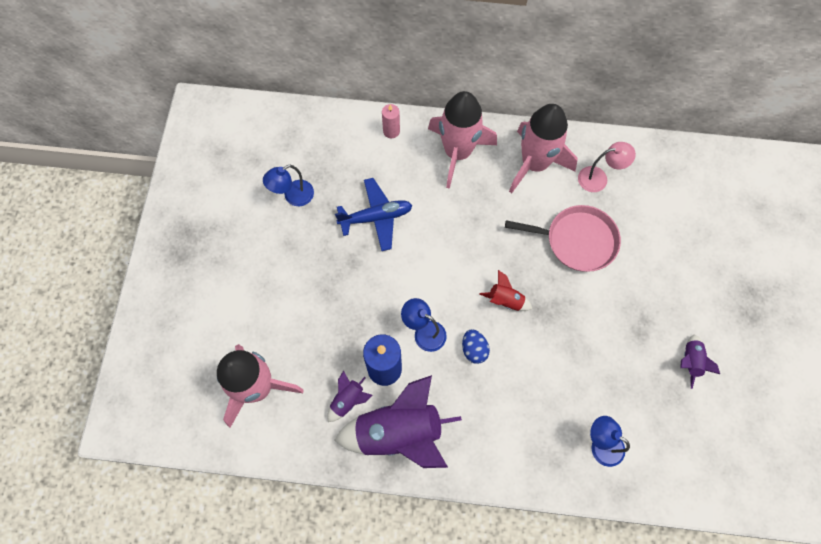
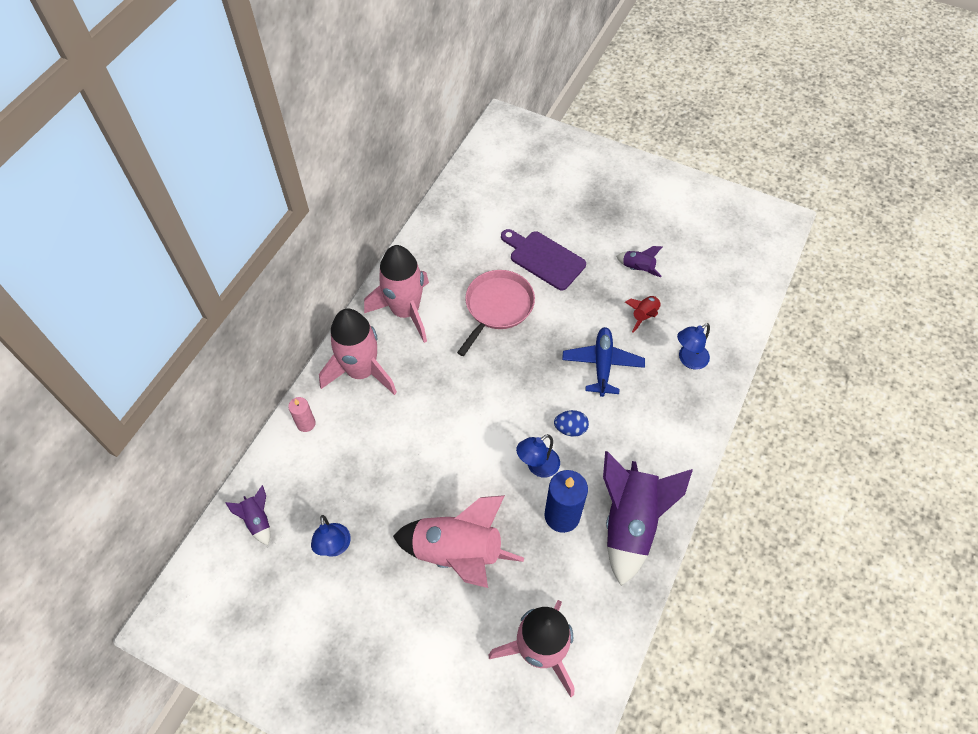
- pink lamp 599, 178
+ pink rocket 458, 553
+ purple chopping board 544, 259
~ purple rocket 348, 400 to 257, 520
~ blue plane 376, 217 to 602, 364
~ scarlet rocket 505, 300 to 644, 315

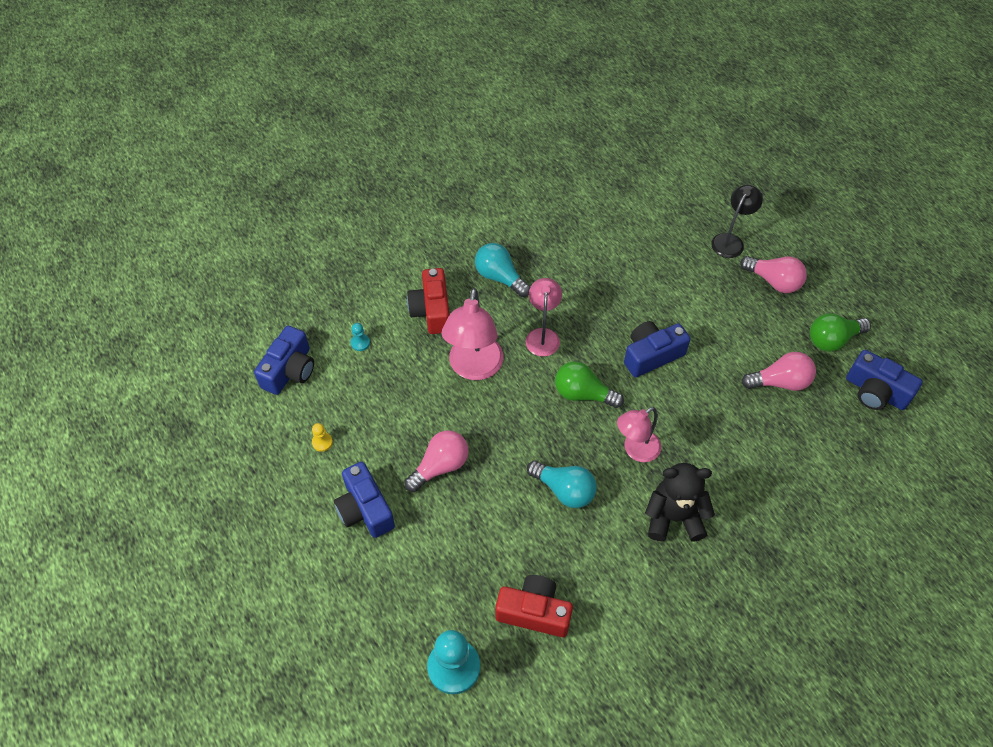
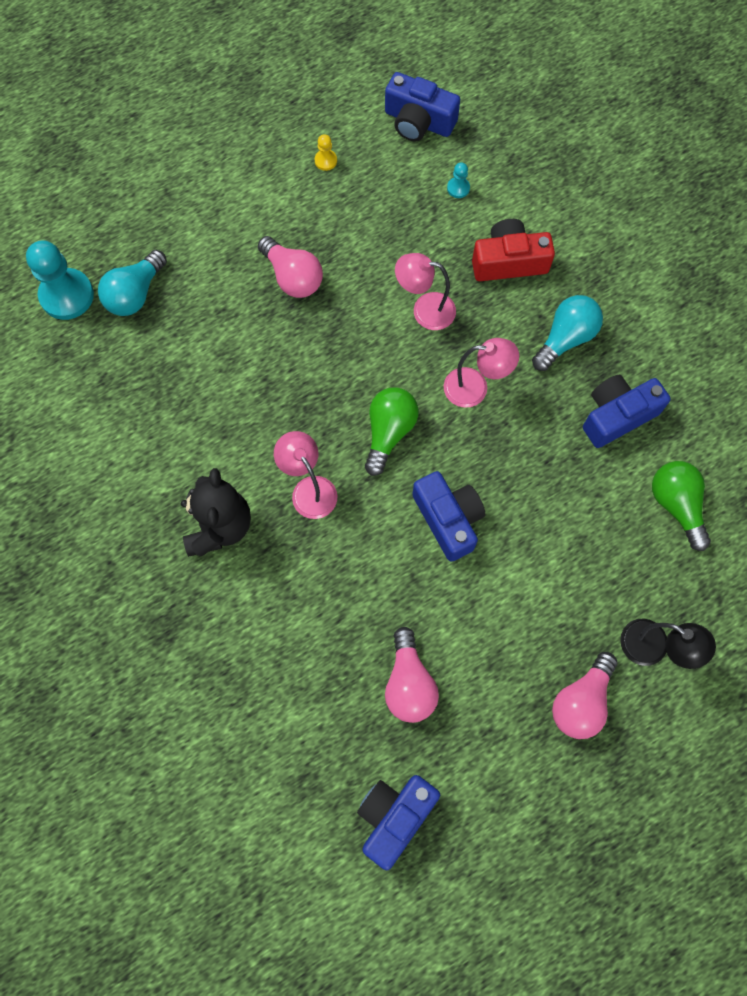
- scarlet photo camera 534, 612
~ blue photo camera 365, 509 to 617, 415
~ teal light bulb 564, 490 to 135, 294
~ green light bulb 832, 340 to 676, 505
~ pink lamp 474, 368 = 424, 310 x0.64

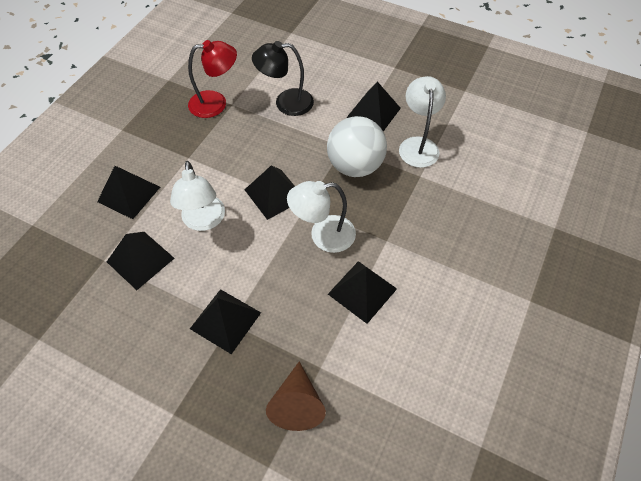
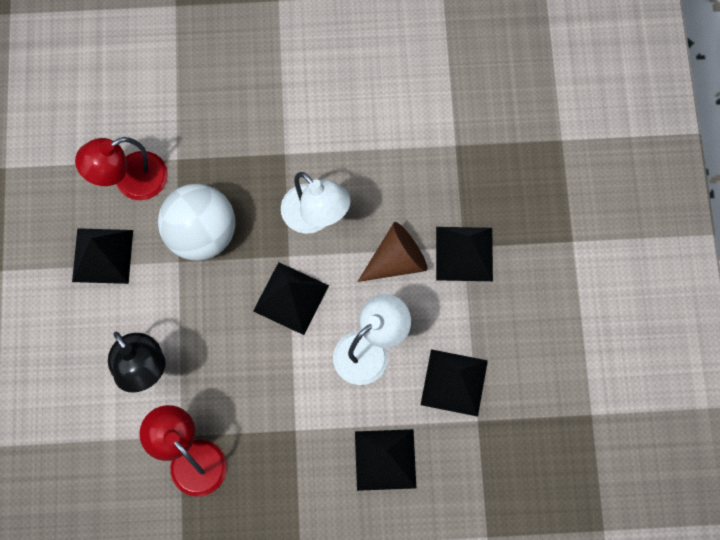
- jet-black pyramid shape 362, 291
~ brown cone shape 297, 404 to 396, 261
~ pure white lamp 418, 145 to scarlet lamp 130, 181

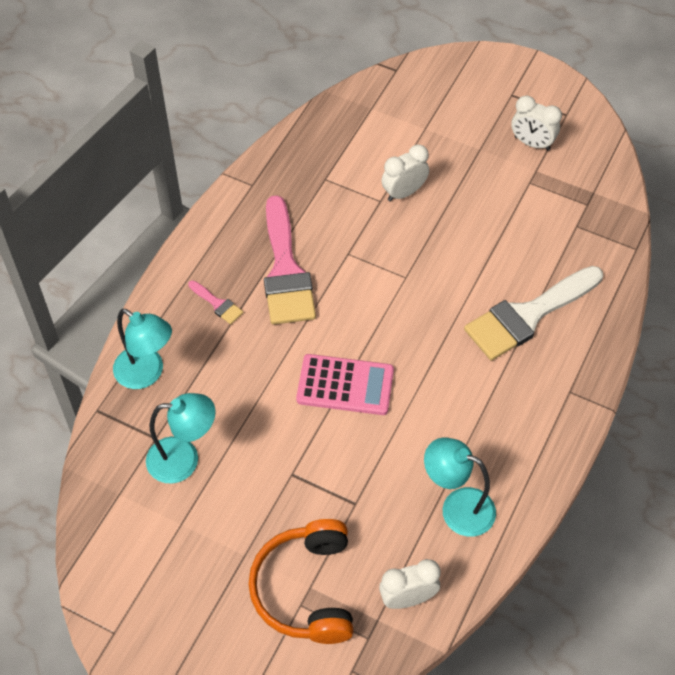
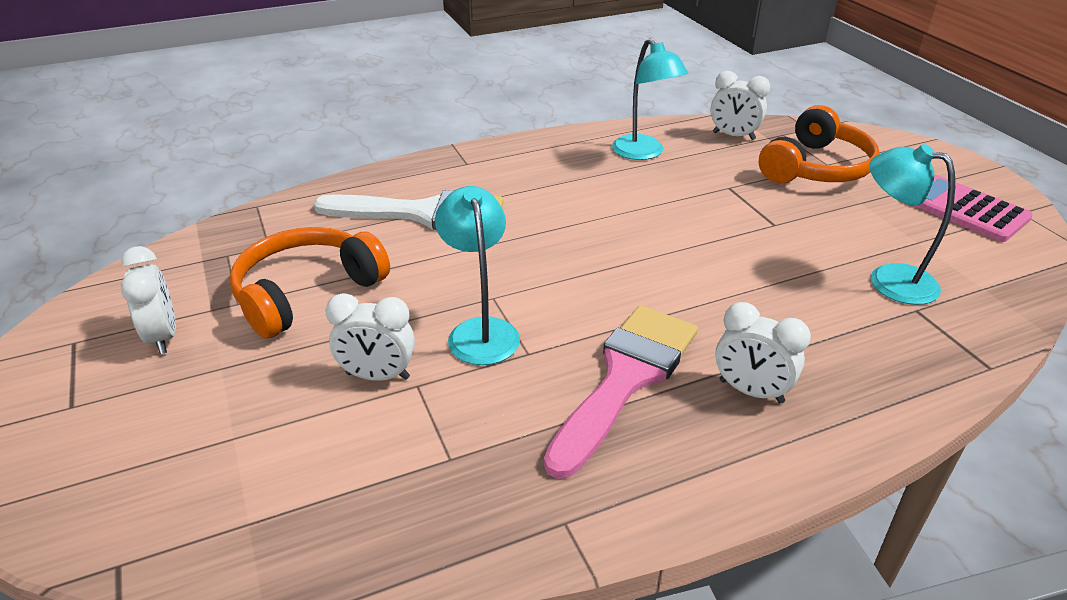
+ bright orange headphones 306, 292
~ teal lamp 147, 374 to 480, 331
~ pink adding machine 345, 385 to 965, 209
~ pink brush 217, 304 to pure white clock 751, 391

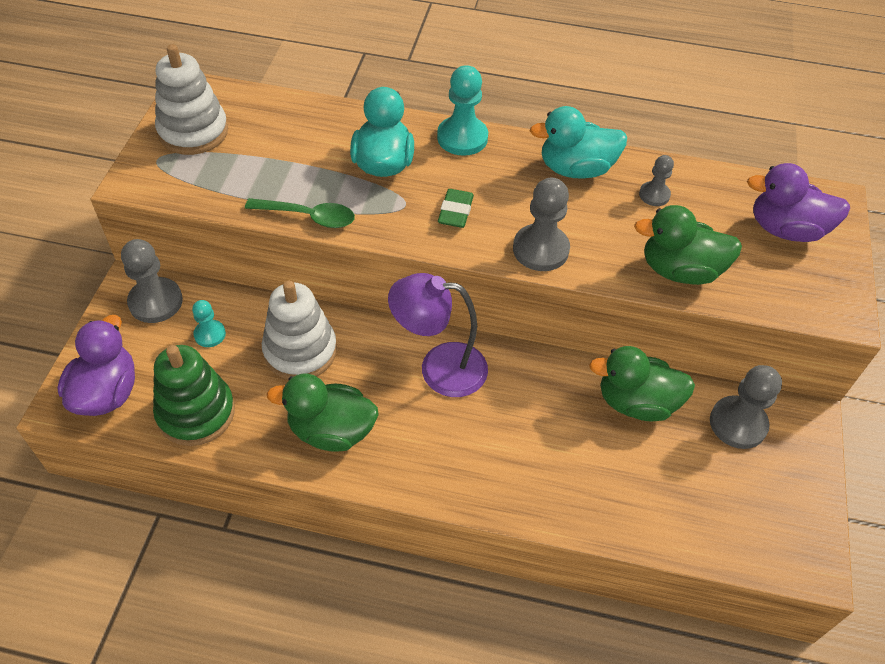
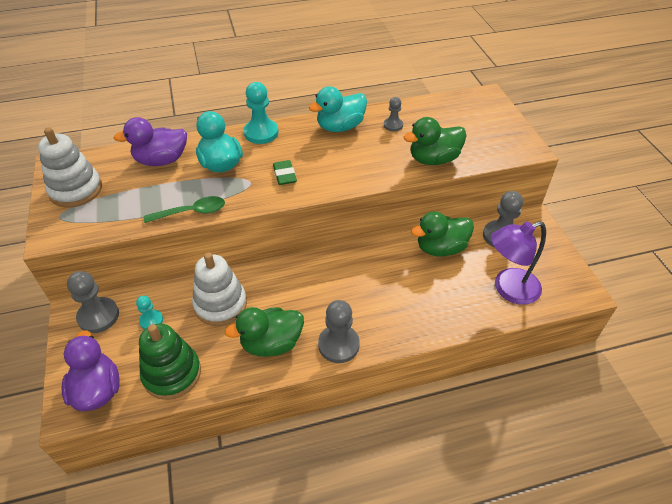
~ purple lamp 439, 368 to 508, 289
~ gray chess pawn 540, 249 to 338, 345
~ purple duck 785, 229 to 161, 160

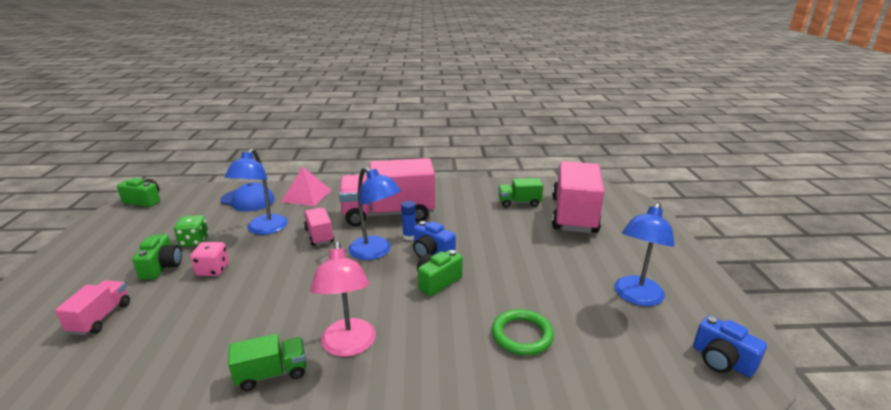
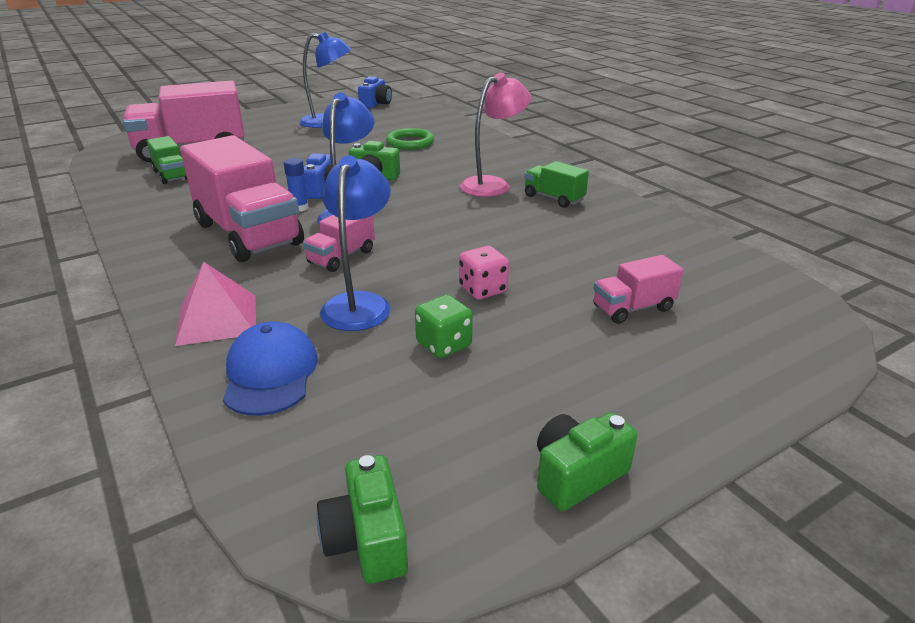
~ green photo camera 162, 267 to 577, 475
~ blue lamp 263, 229 = 360, 303 60 degrees counterclockwise

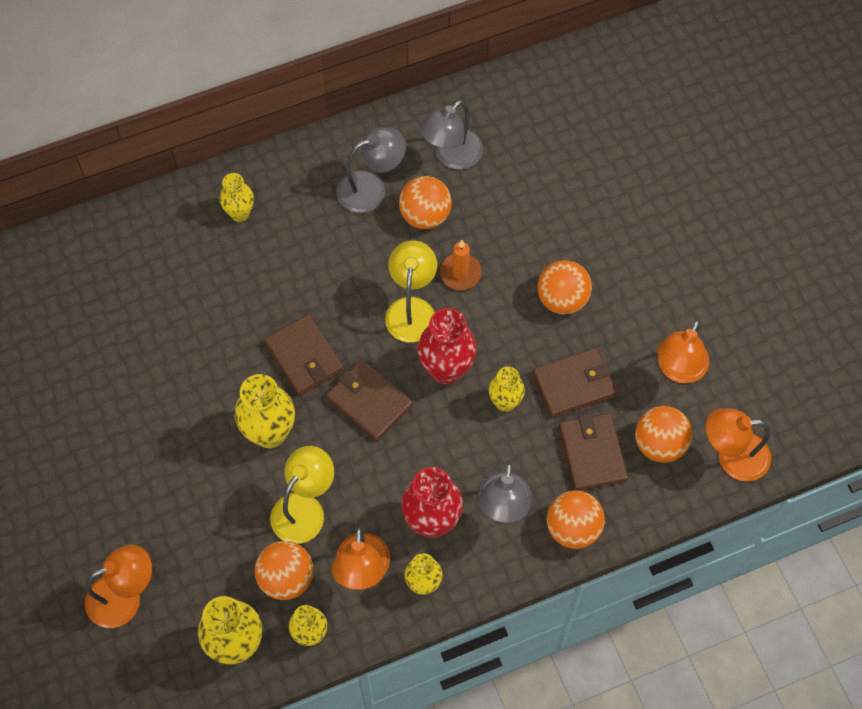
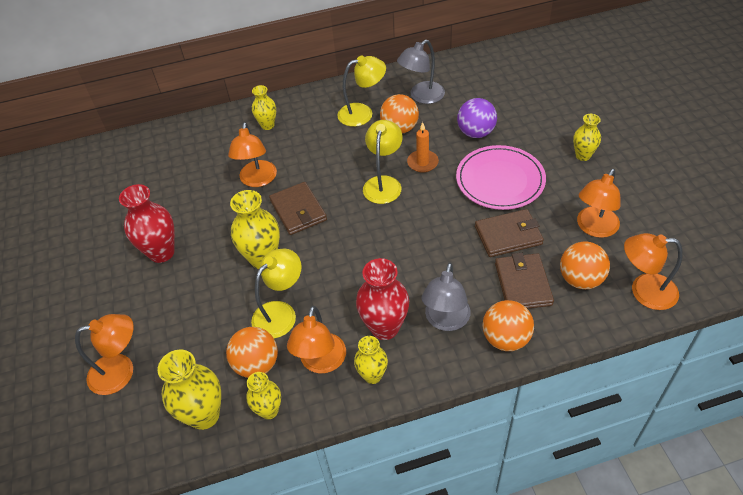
- brown wallet 369, 402
+ bright orange lamp 257, 180
+ purple sphere 476, 133
~ scarlet flower vase 446, 370 to 161, 252
~ bright yellow flower vase 505, 402 to 582, 156
~ bright orange sphere 562, 299 to pink dinner plate 500, 180
~ gray lamp 371, 188 to bright yellow lamp 362, 113

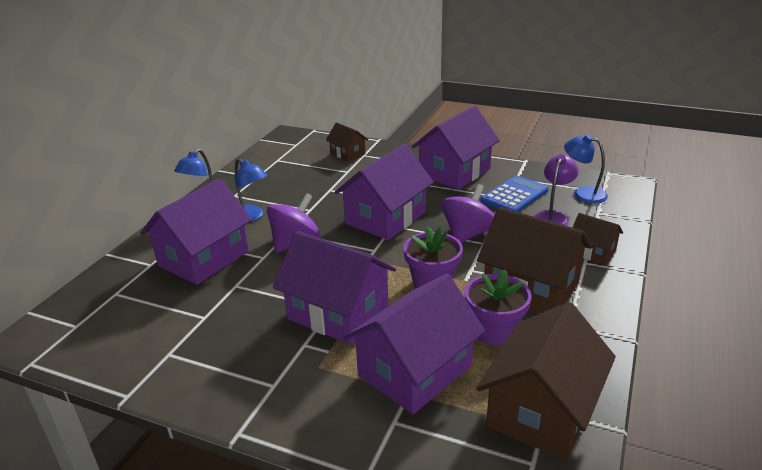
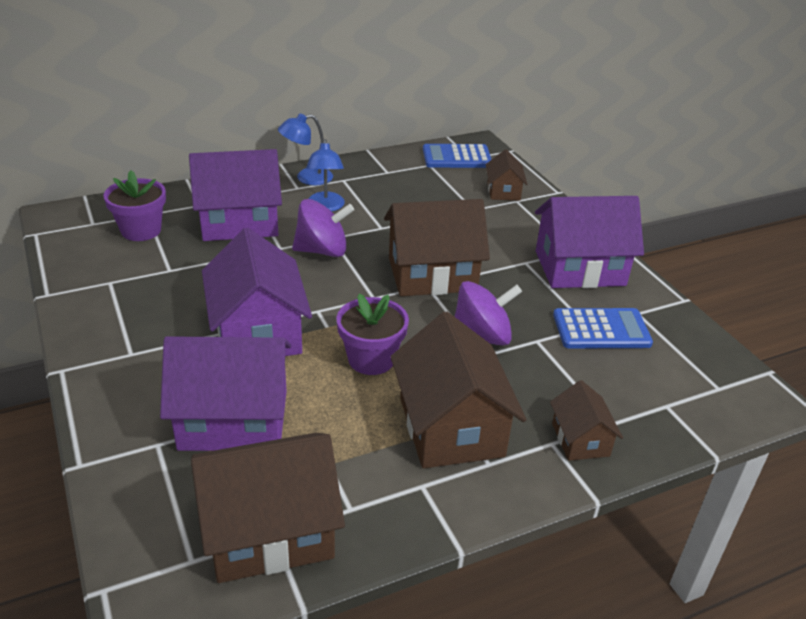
- purple lamp 553, 217
- blue lamp 582, 194
+ blue adding machine 457, 157
~ purple flower pot 494, 331 to 141, 230
~ purple cottage 385, 218 to brown cottage 432, 274

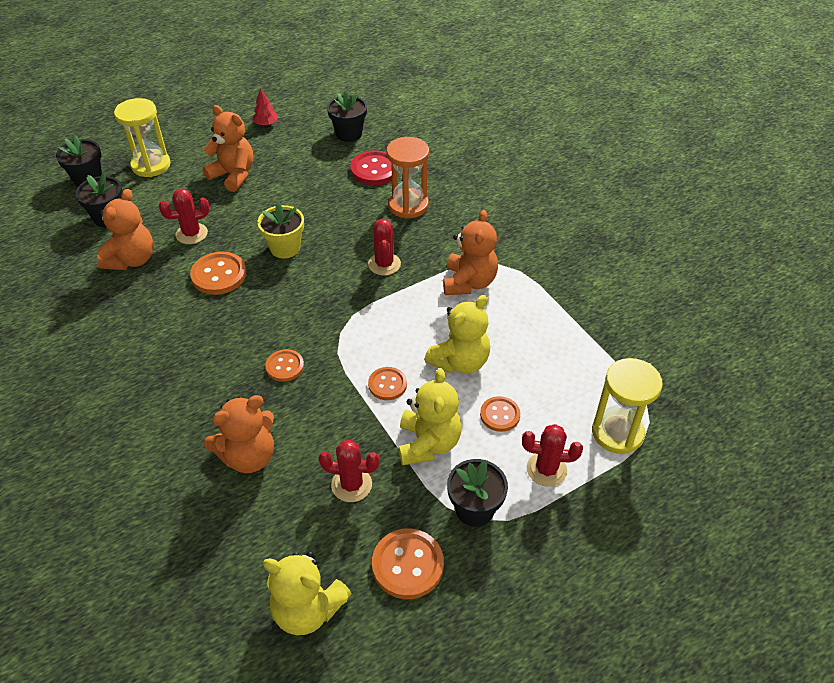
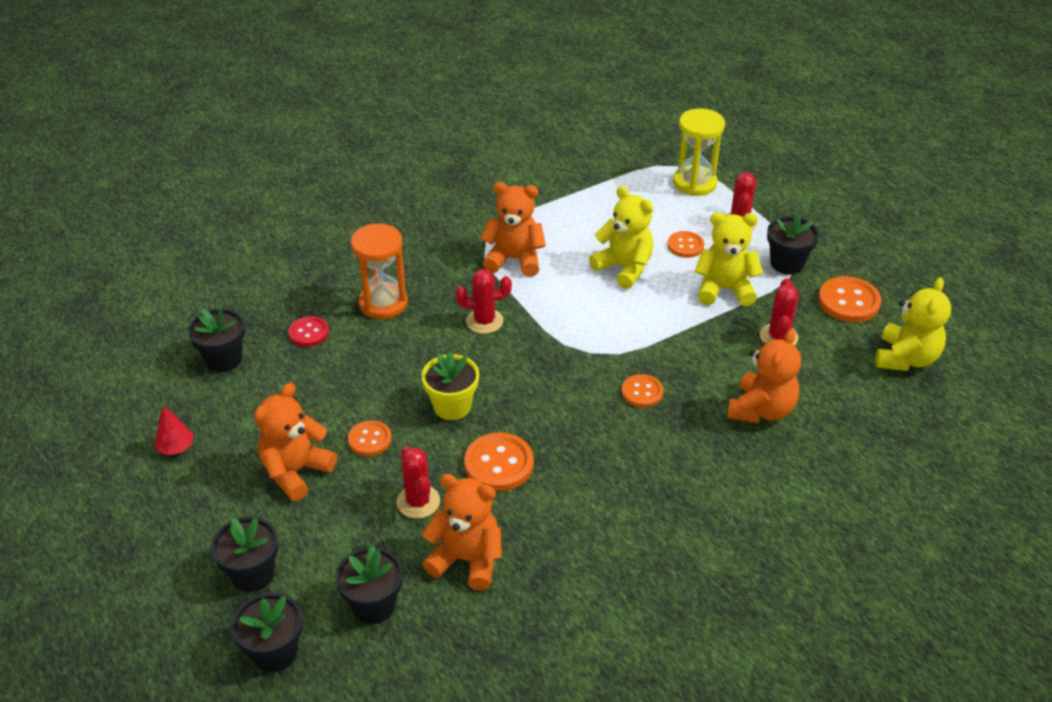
~ bright orange shirt button 387, 384 to 370, 439
~ bright yellow hourglass 151, 165 to jet-black flower pot 253, 574
~ bright orange stuffed bear 248, 456 = 761, 410 60 degrees clockwise
~ scarlet shirt button 374, 170 = 308, 333 x0.63

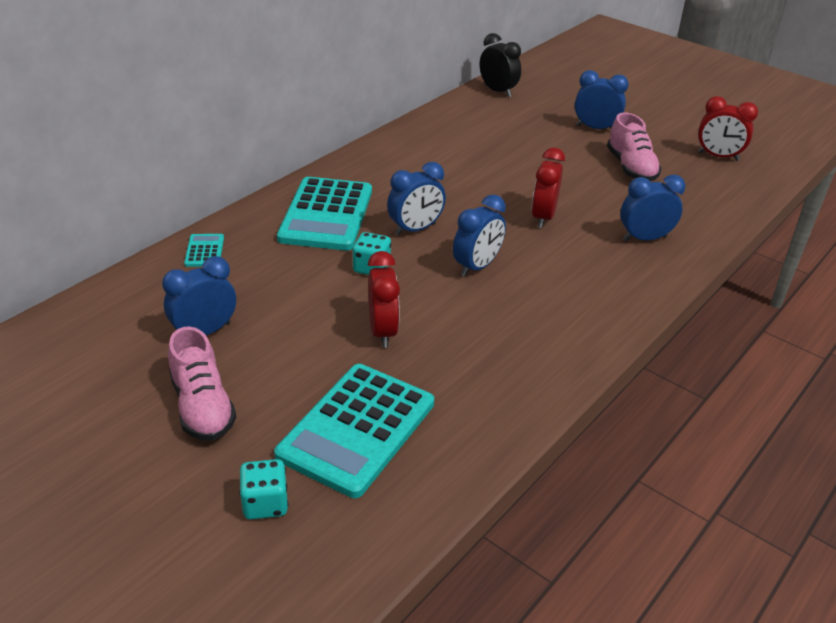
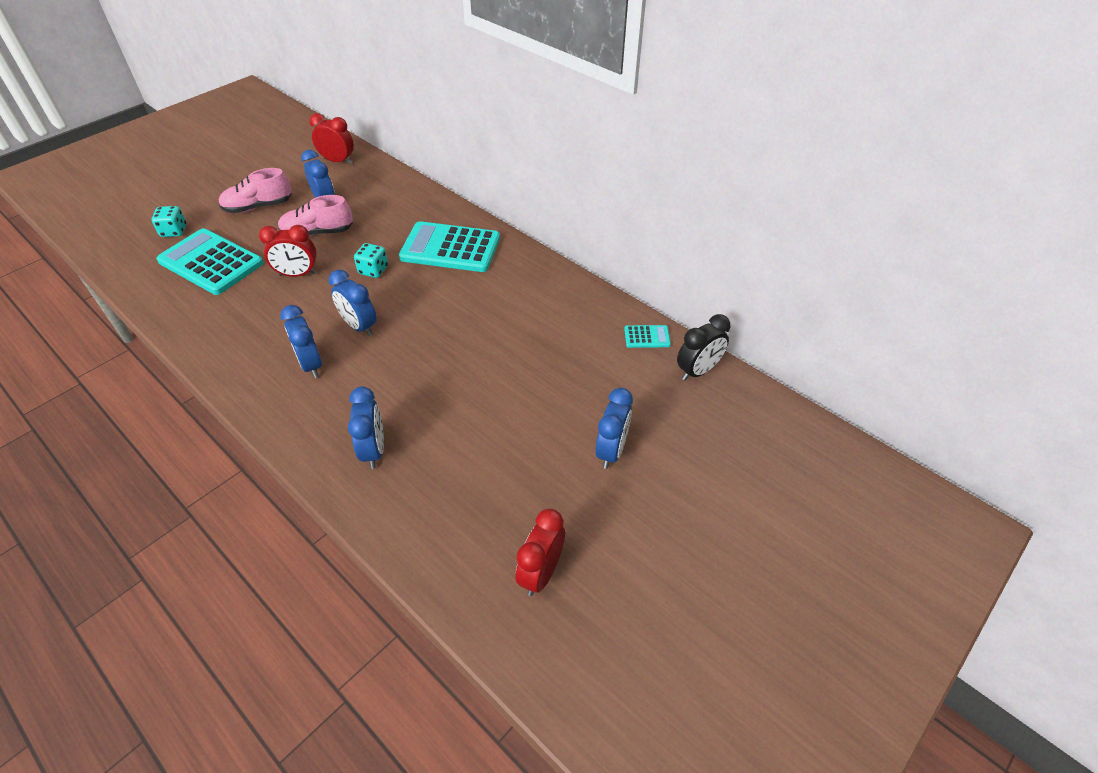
~ teal adding machine 204, 251 to 647, 337
~ blue clock 415, 229 to 311, 364
~ scarlet clock 543, 217 to 338, 161
~ pink sneaker 631, 168 to 318, 232

